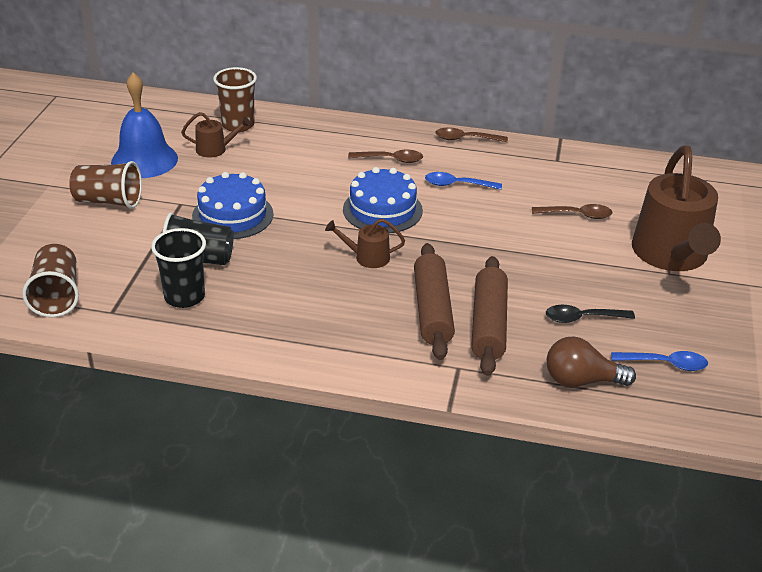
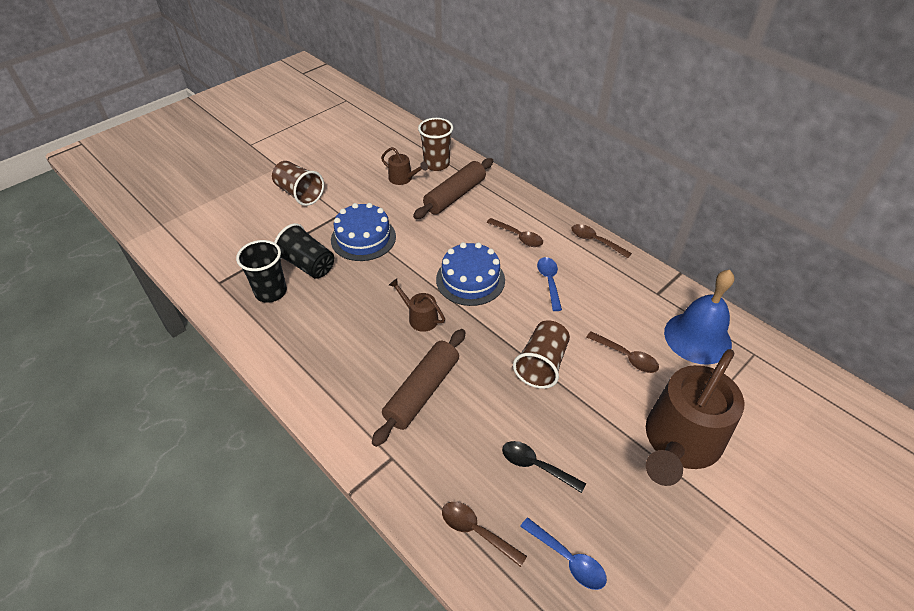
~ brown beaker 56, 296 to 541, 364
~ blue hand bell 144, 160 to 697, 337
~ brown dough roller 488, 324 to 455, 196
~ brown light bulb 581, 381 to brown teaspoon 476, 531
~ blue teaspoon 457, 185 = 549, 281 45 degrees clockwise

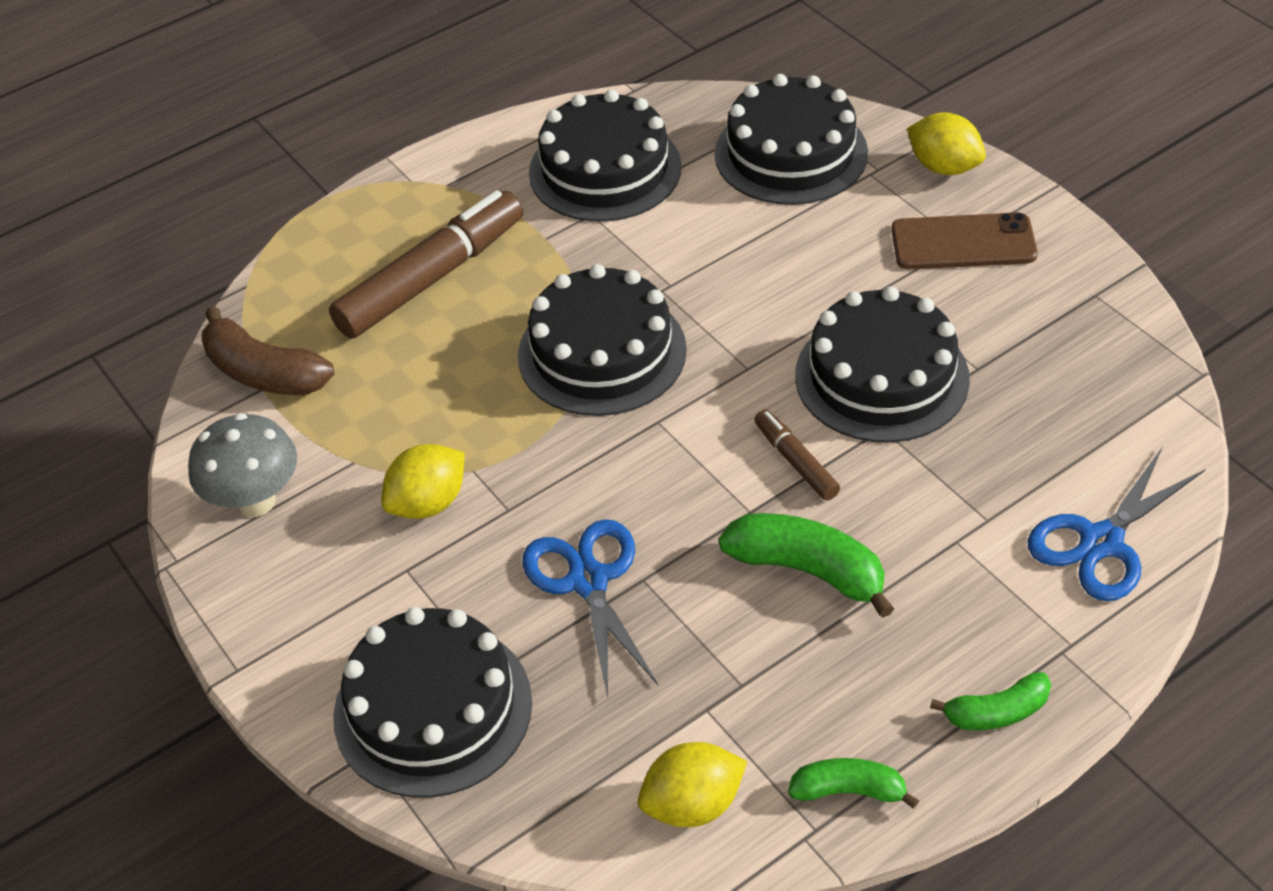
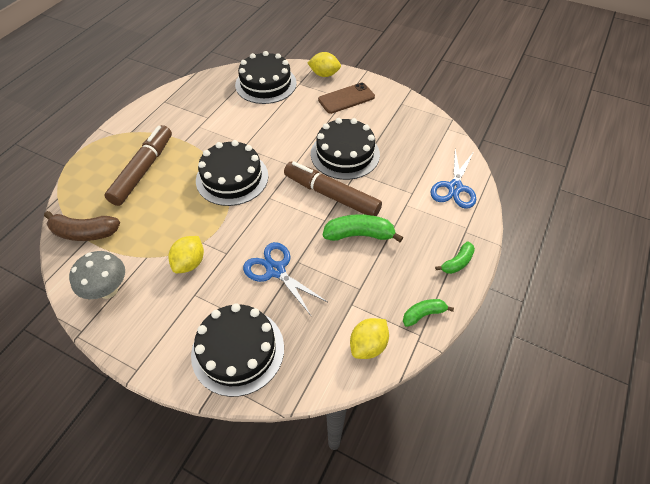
- jet-black layer cake 605, 170
~ brown marker 795, 461 = 331, 195 x2.07

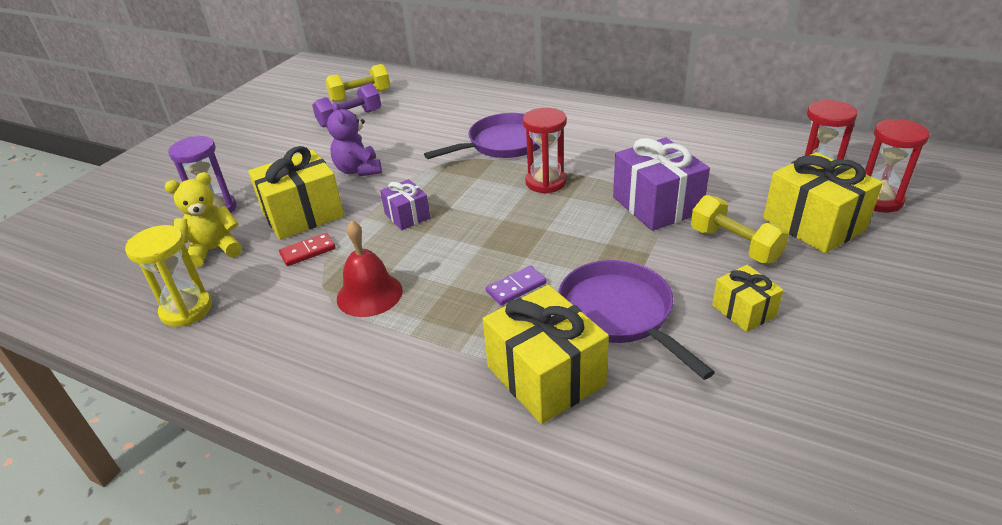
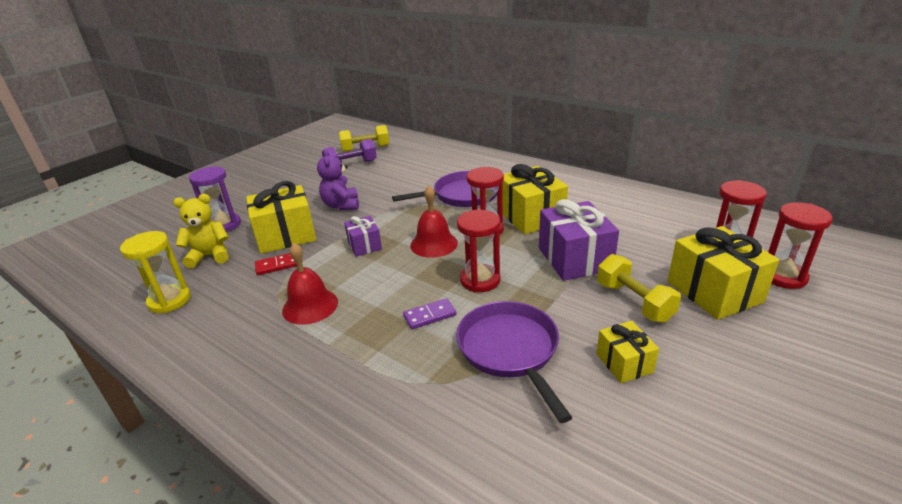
+ scarlet hand bell 434, 244
+ scarlet hourglass 480, 280
~ bright yellow wrapped gift 545, 376 to 531, 216

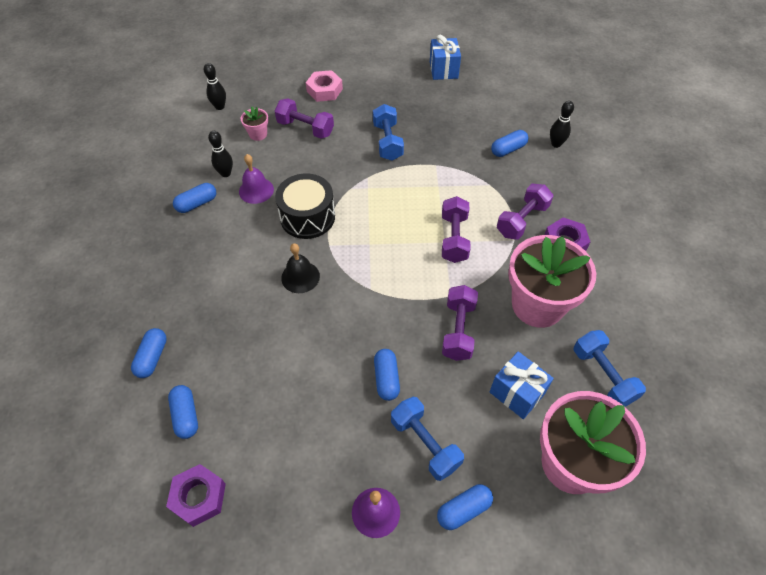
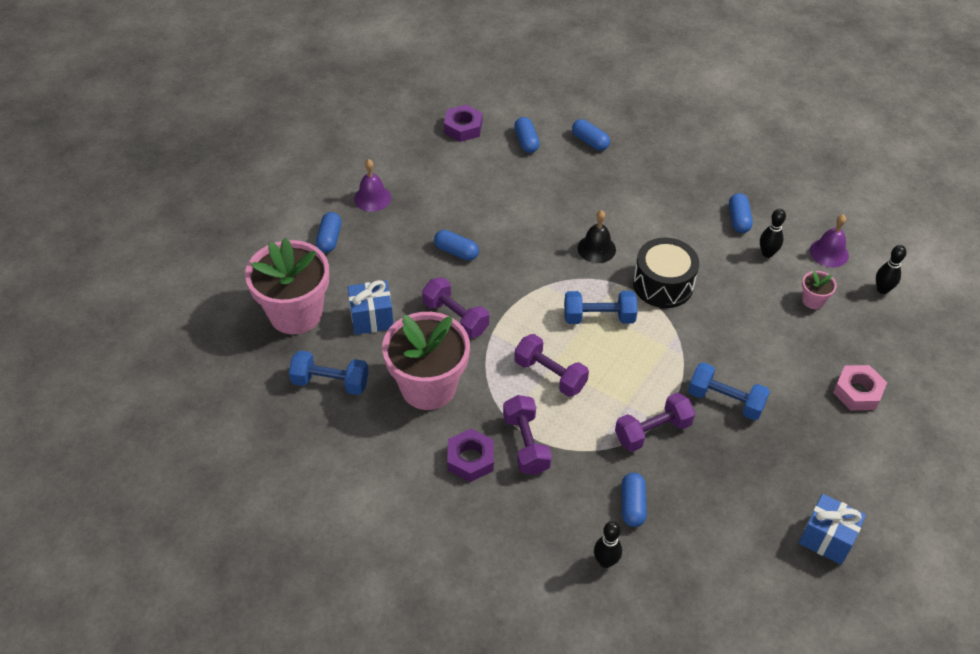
~ purple hand bell 256, 190 to 829, 252
~ purple dumbbell 305, 128 to 652, 431
~ blue dumbbell 425, 443 to 599, 317
~ blue capsule 186, 415 = 526, 141 60 degrees clockwise

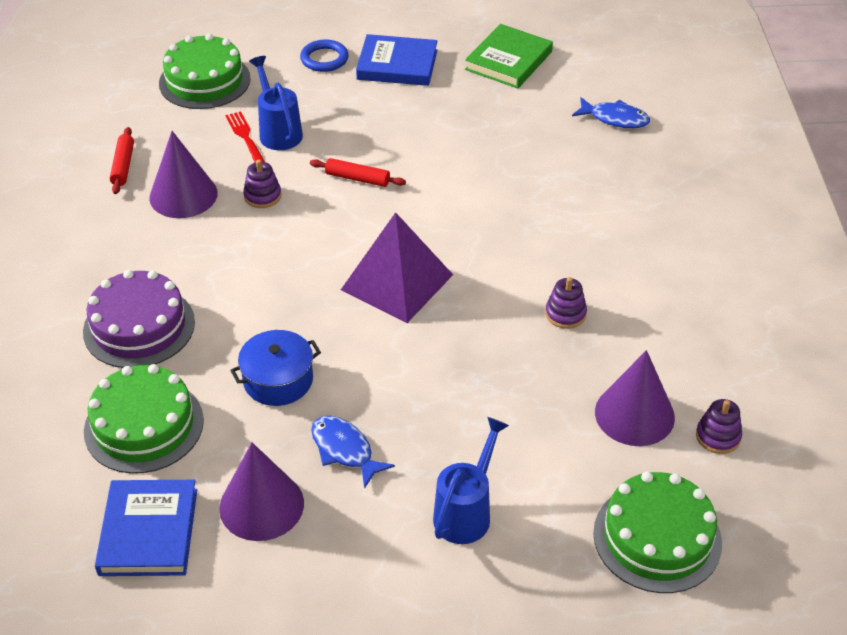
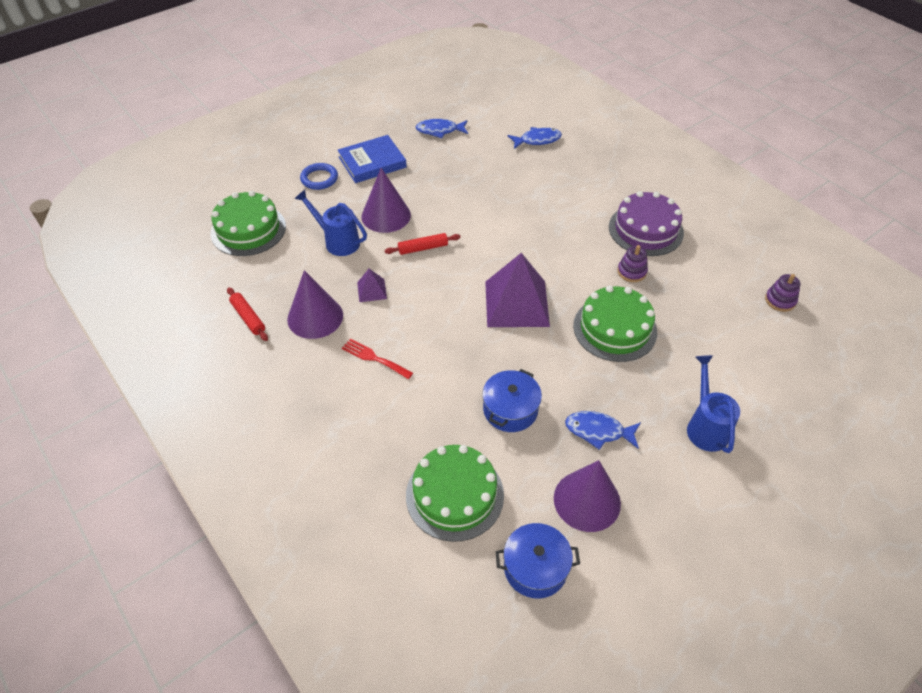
~ purple layer cake 139, 326 to 645, 230
~ scarlet table fork 245, 136 to 374, 358
~ green layer cake 657, 537 to 614, 328
~ purple cone shape 634, 414 to 386, 215
~ blue hardback 149, 532 to blue cooking pot 535, 568
~ purple ring stacker 262, 196 to purple pyramid shape 372, 290
~ green hardback 508, 61 to blue fish 439, 131

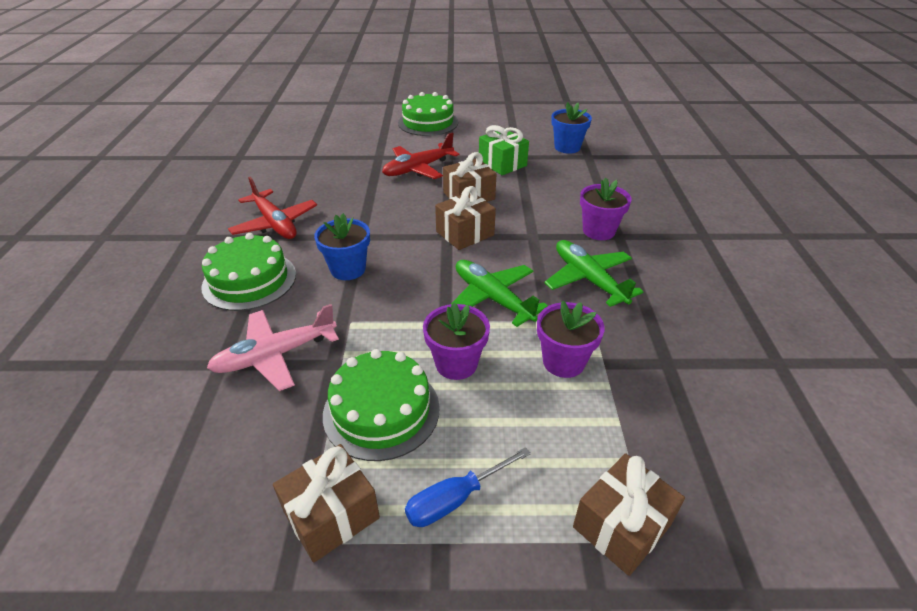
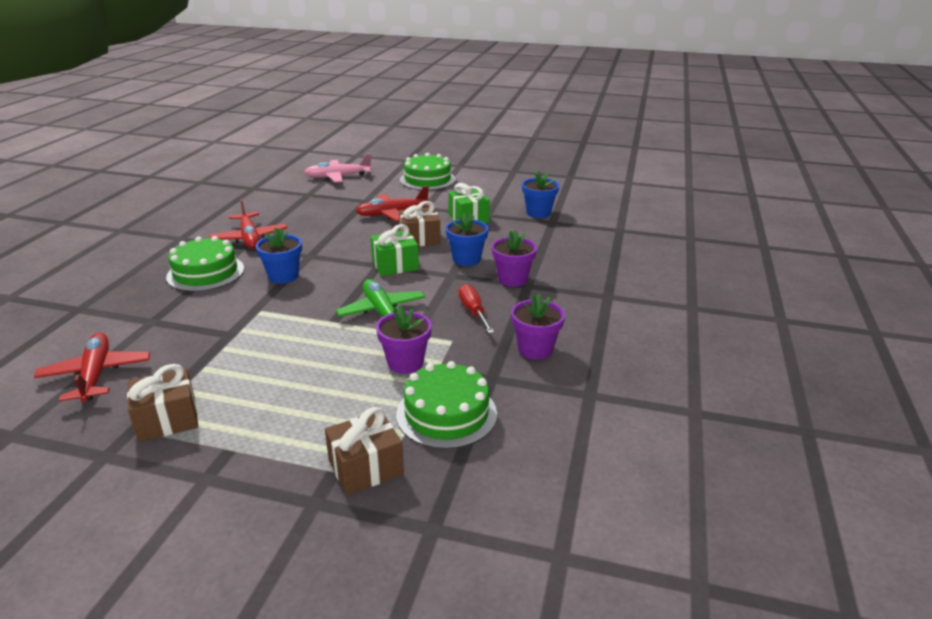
- blue screwdriver 455, 499
+ scarlet plane 96, 374
+ blue flower pot 466, 259
~ pink plane 275, 355 to 338, 177
~ green layer cake 381, 410 to 446, 414
~ purple flower pot 456, 364 to 535, 349
~ green plane 588, 279 to scarlet screwdriver 473, 312
~ brown wrapped gift 465, 233 to green wrapped gift 395, 265

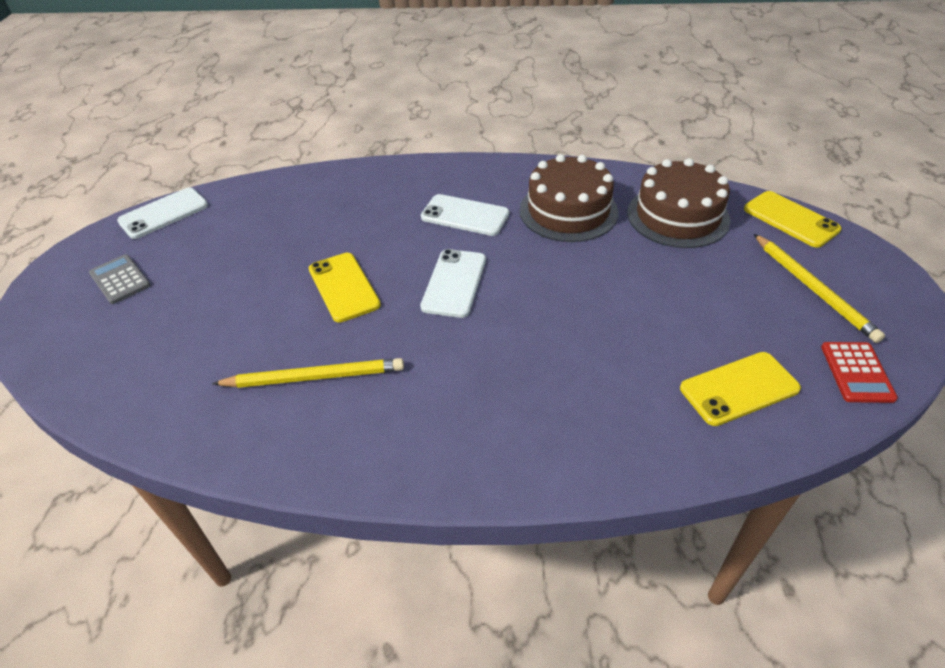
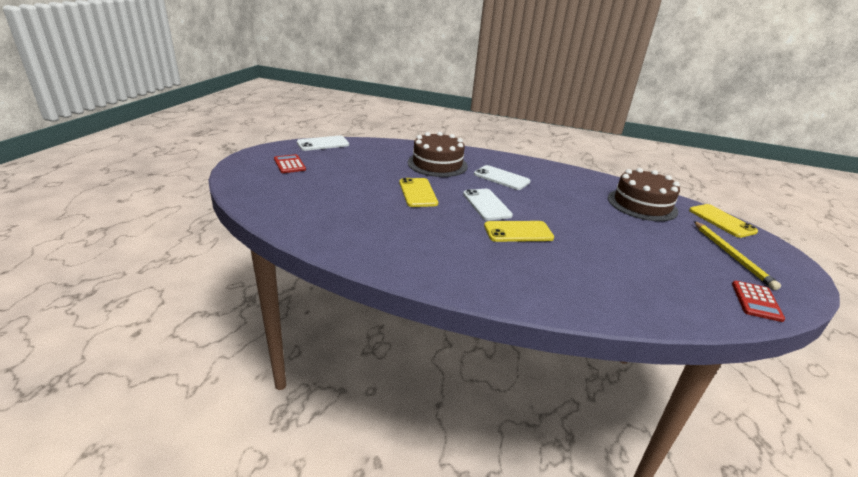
- bright yellow wooden pencil 314, 377
~ brown layer cake 568, 211 to 437, 164
~ bright yellow smartphone 739, 388 to 518, 232
~ gray adding machine 120, 279 to scarlet adding machine 289, 164
~ pure white smartphone 454, 283 = 486, 205 45 degrees counterclockwise

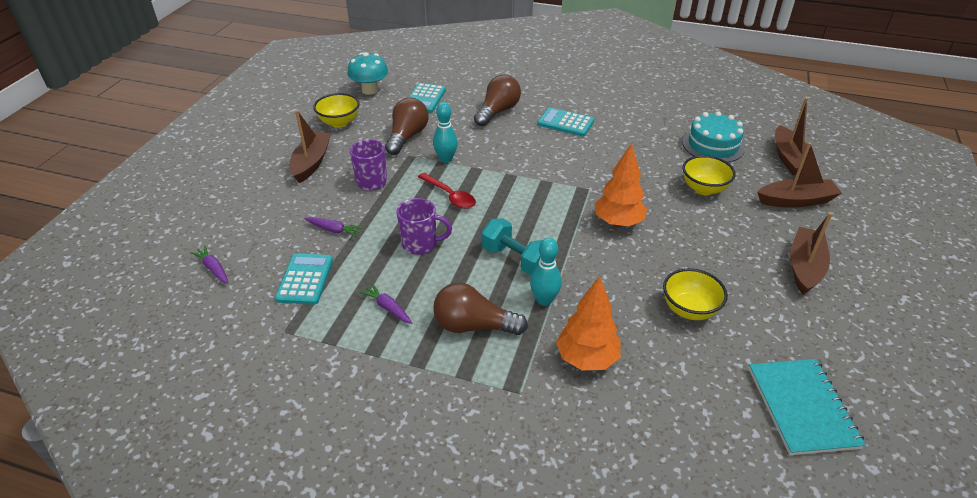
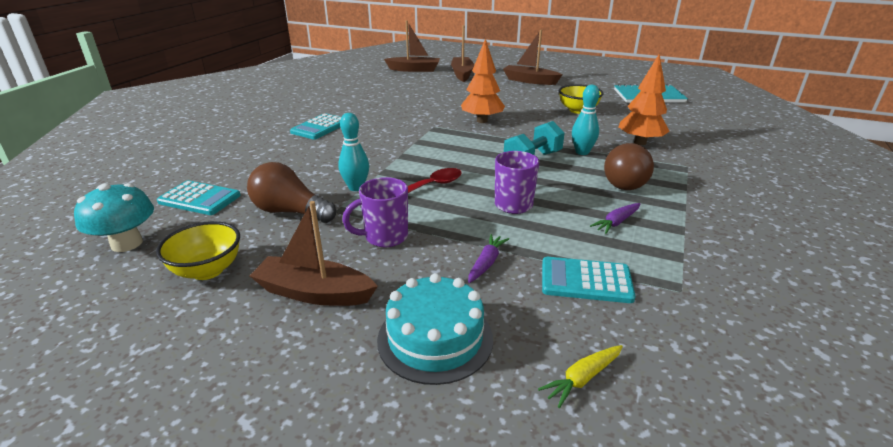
- brown light bulb 497, 112
- bright yellow deep dish 704, 189
~ teal layer cake 713, 145 to 435, 338
~ purple carrot 213, 269 to bright yellow carrot 582, 379

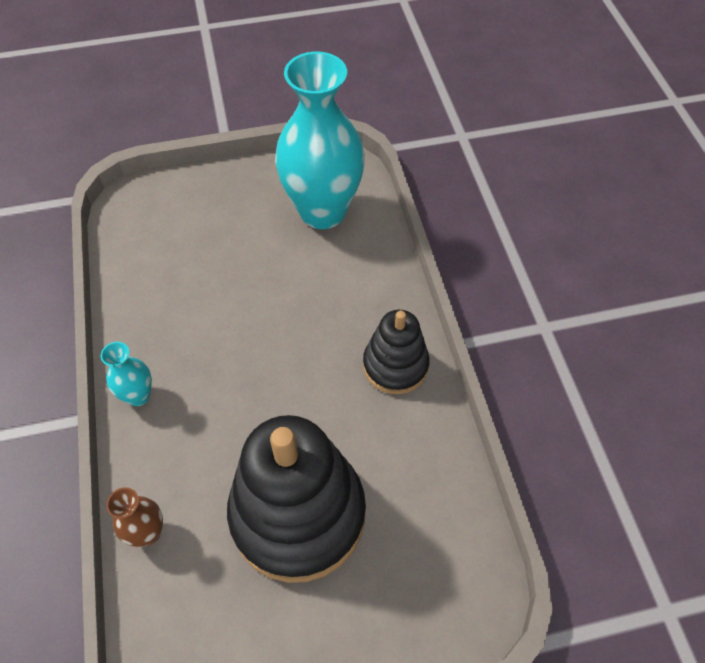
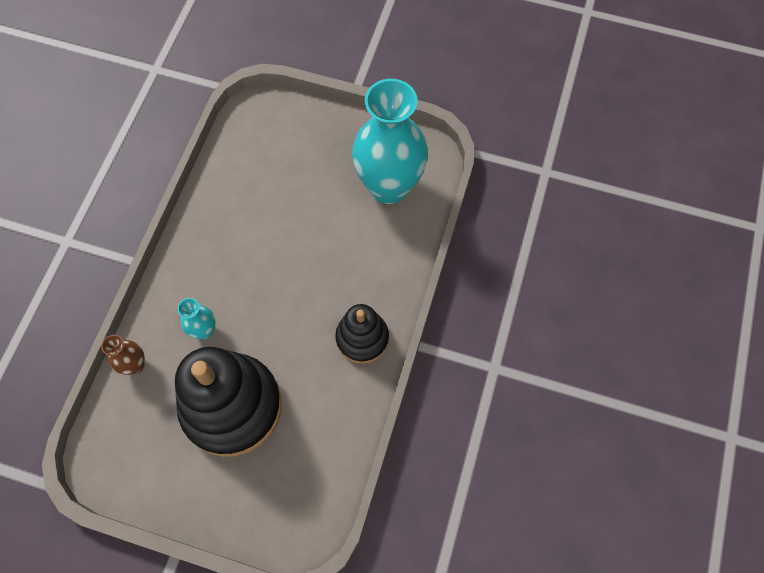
~ teal flower vase 138, 396 to 204, 330

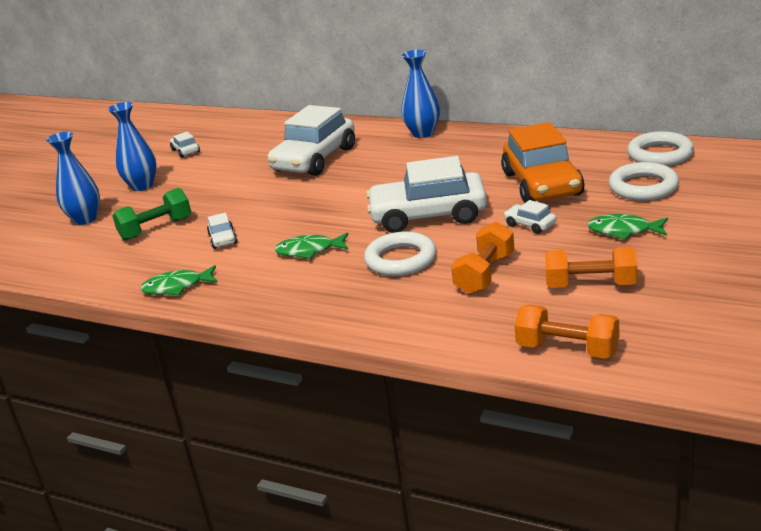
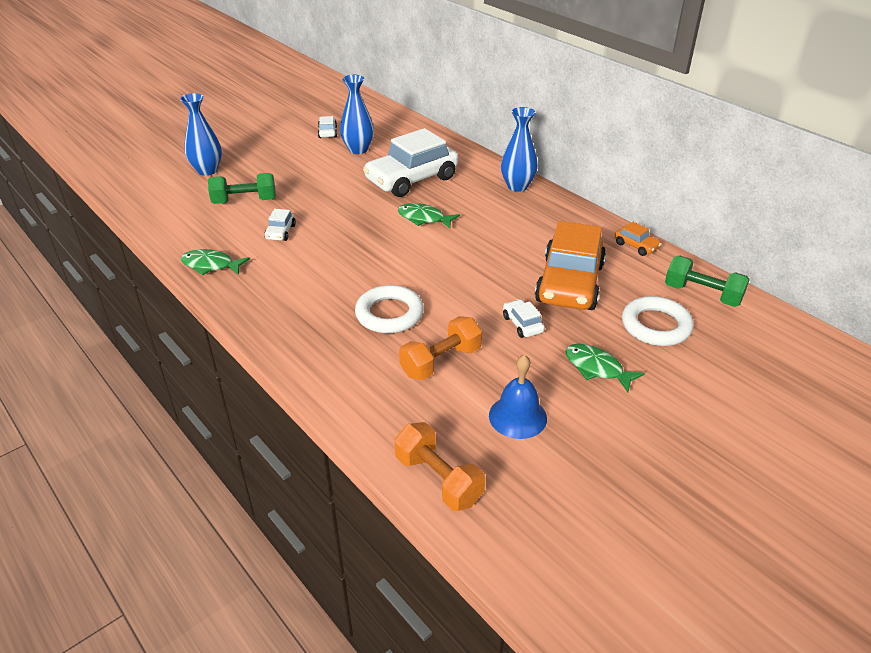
- pure white car 428, 215
+ bright orange car 636, 246
~ blue flower vase 142, 186 to 358, 149
~ green fish 309, 250 to 424, 218
~ bright orange dumbbell 591, 285 to blue hand bell 517, 416
~ pure white ring 660, 154 to green dumbbell 702, 294

